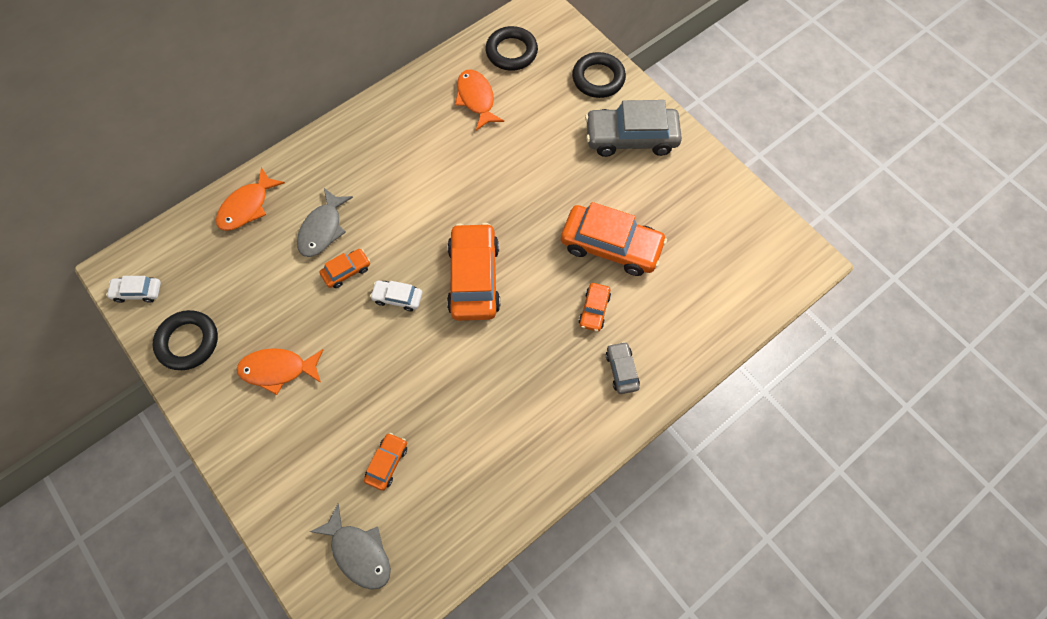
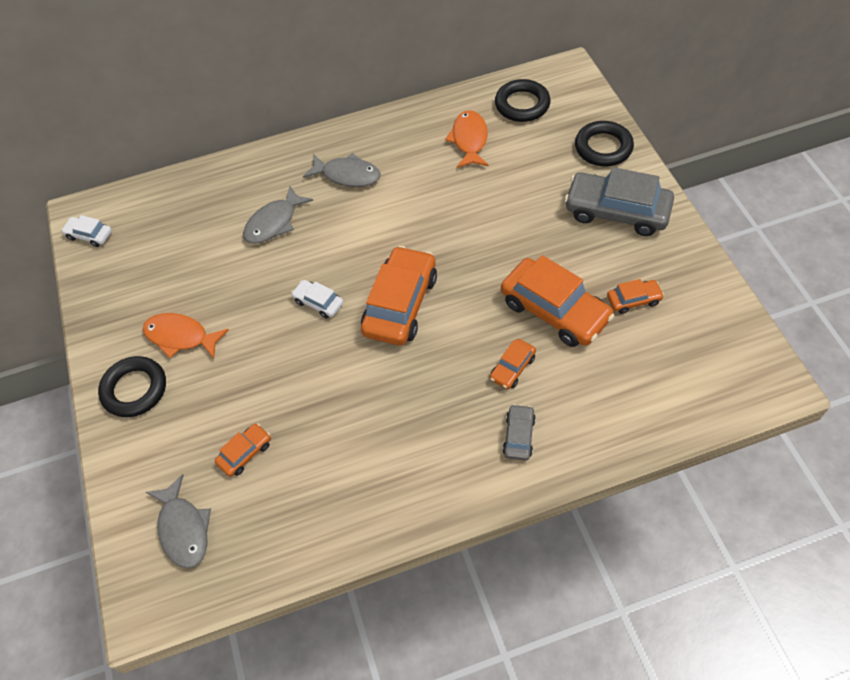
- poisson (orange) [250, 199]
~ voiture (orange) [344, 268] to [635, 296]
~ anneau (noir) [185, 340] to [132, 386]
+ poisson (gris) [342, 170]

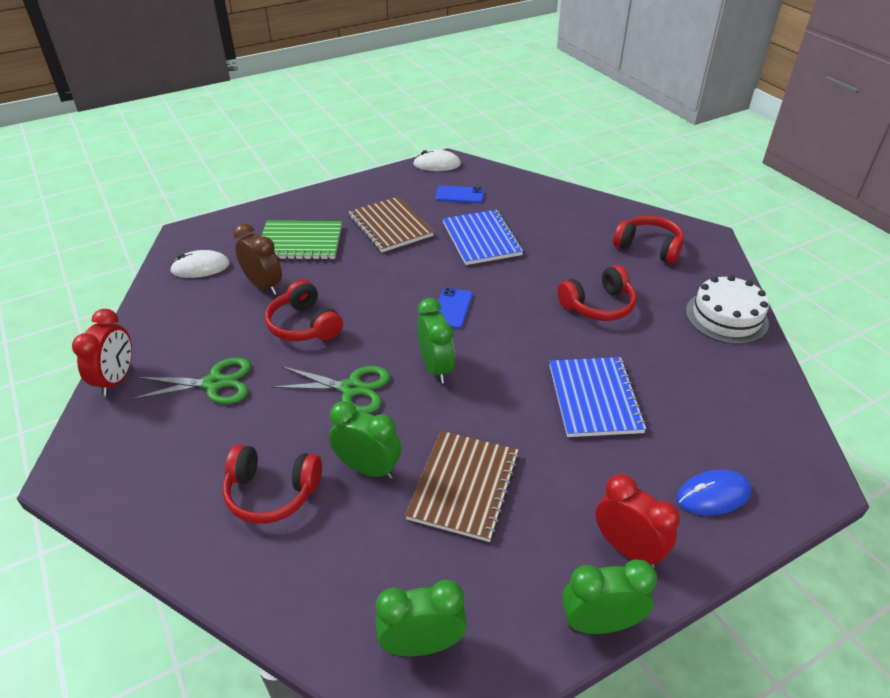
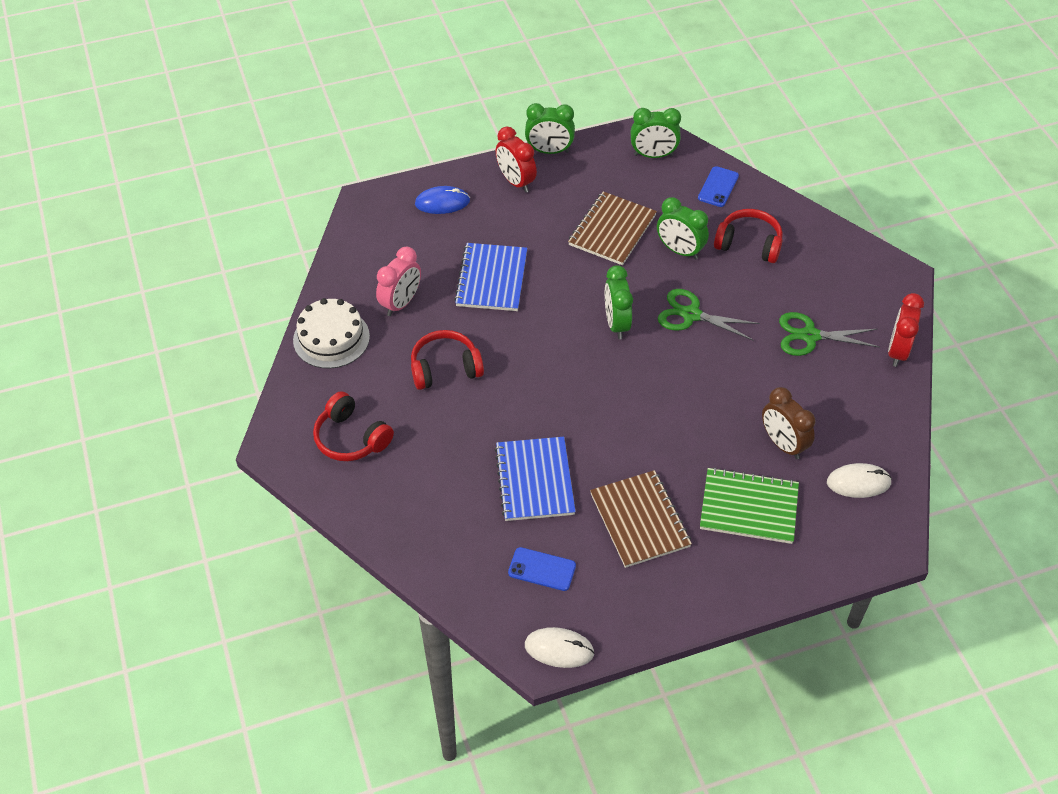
- casque audio (rouge) [304, 310]
~ téléphone (bleu) [455, 308] to [718, 186]
+ réveil (rose) [398, 281]

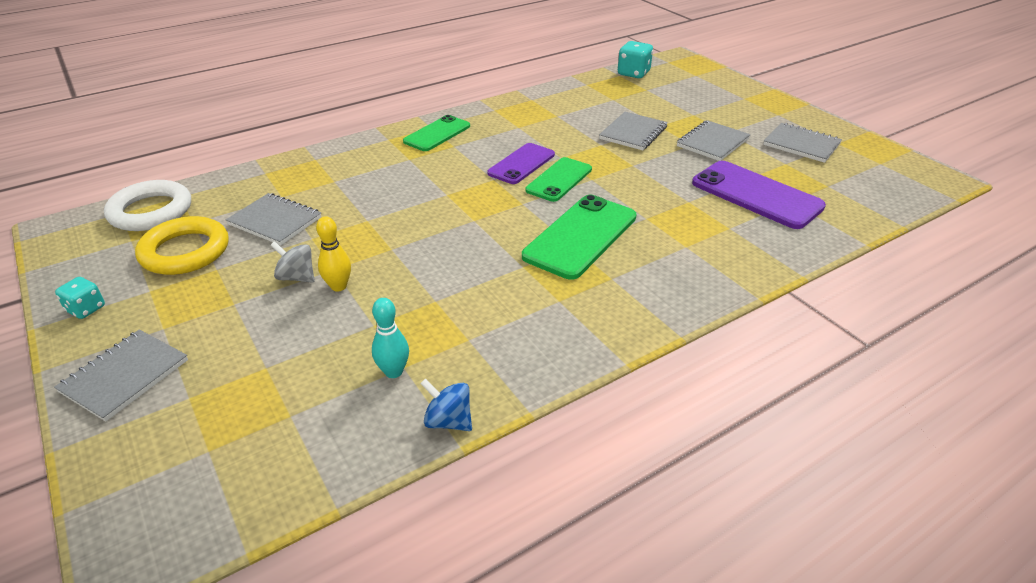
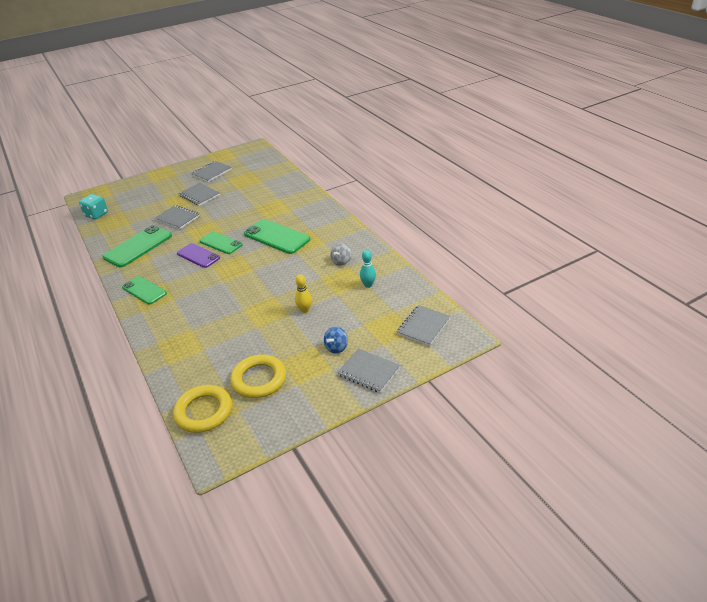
- téléphone (violet) [759, 195]
~ anneau (blanc) [147, 205] to anneau (jaune) [202, 409]
~ carnet (gris) [273, 219] to [424, 325]
~ toupie (gris) [292, 262] to [340, 254]
- dé (turquoise) [80, 298]
~ toupie (bleu) [446, 404] to [336, 340]
+ téléphone (vert) [137, 246]

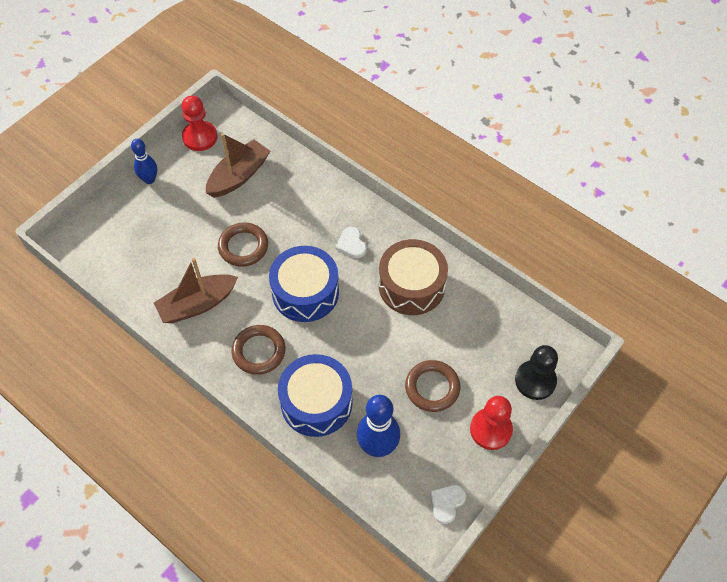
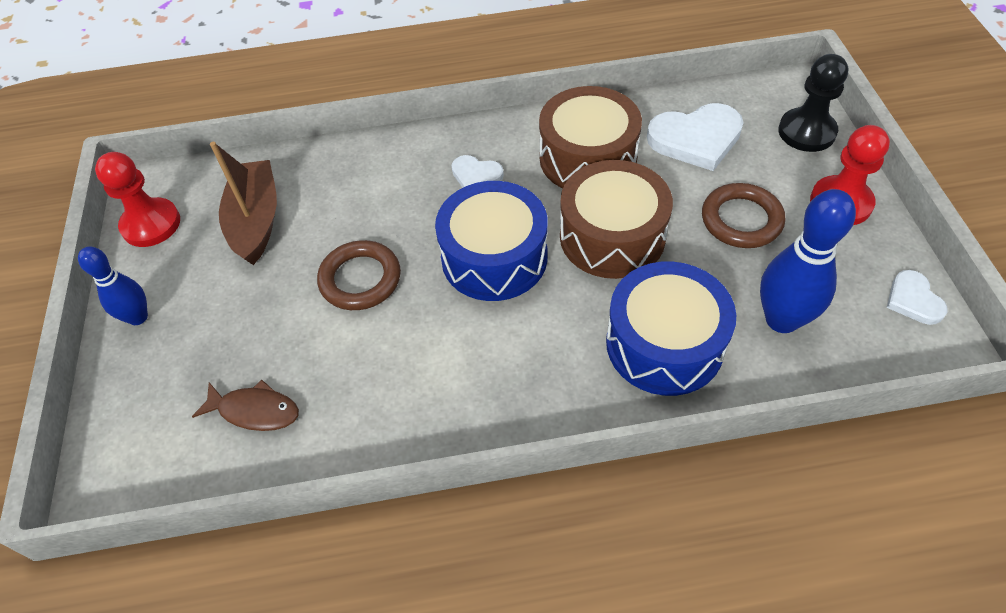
- bateau (marron) [196, 290]
- anneau (marron) [258, 350]
+ cœur (blanc) [695, 137]
+ tambour (marron) [616, 219]
+ poisson (marron) [245, 405]

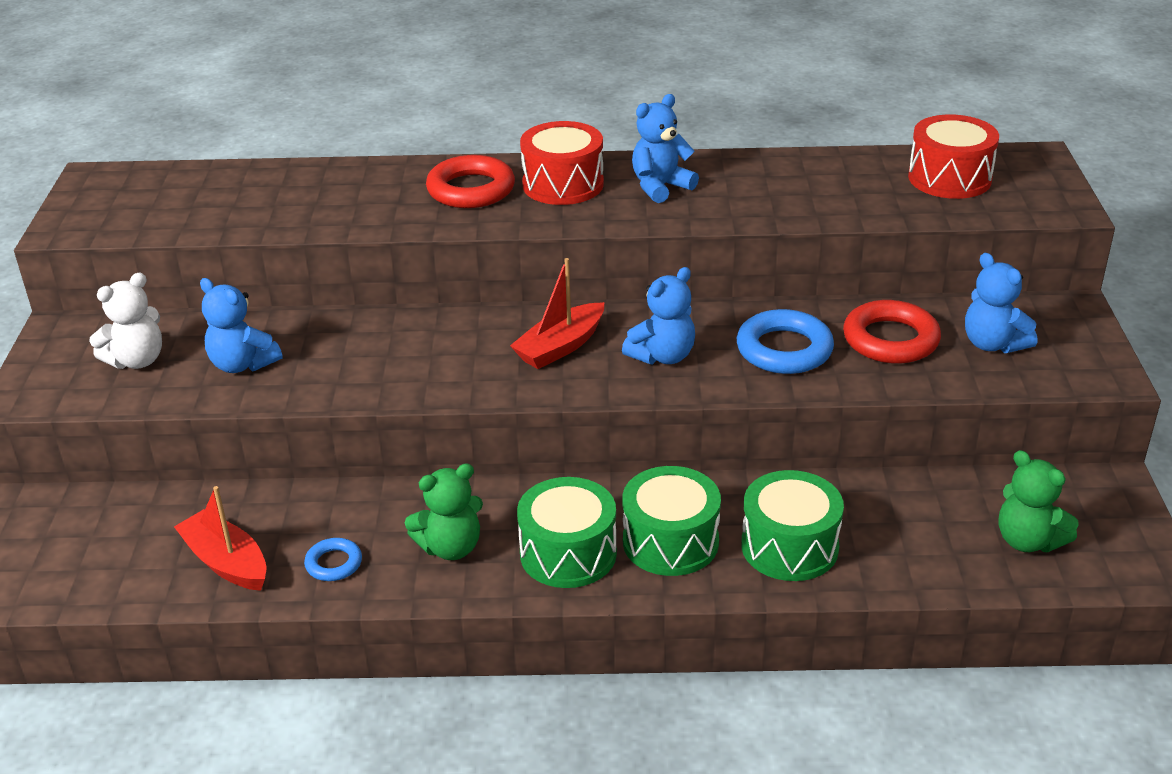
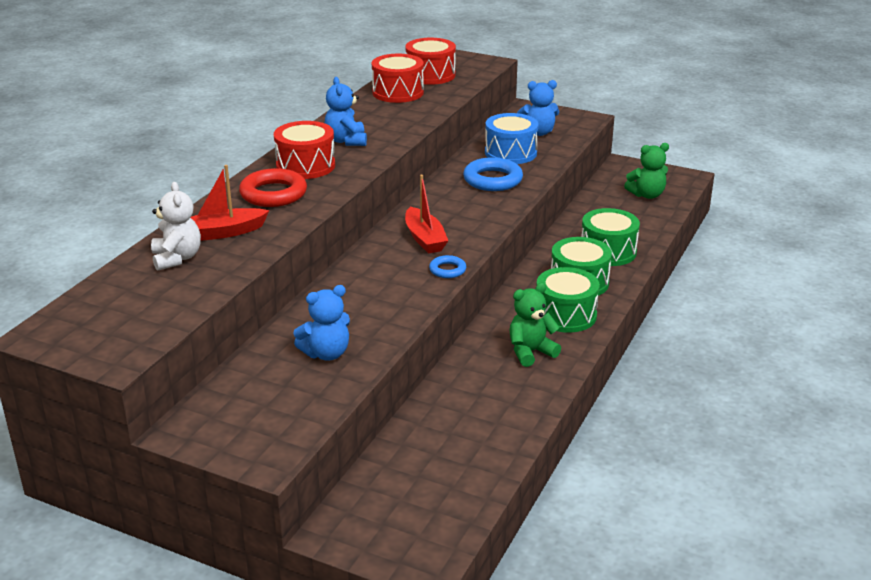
- ours en peluche (bleu) [658, 316]
~ ours en peluche (blanc) [125, 320] to [176, 226]
~ anneau (rouge) [892, 332] to tambour (bleu) [512, 138]
~ ours en peluche (vert) [444, 511] = [535, 325] 120 degrees counterclockwise
~ bateau (rouge) [220, 538] to [230, 203]
~ anneau (bleu) [333, 559] to [447, 266]
+ tambour (rouge) [398, 78]

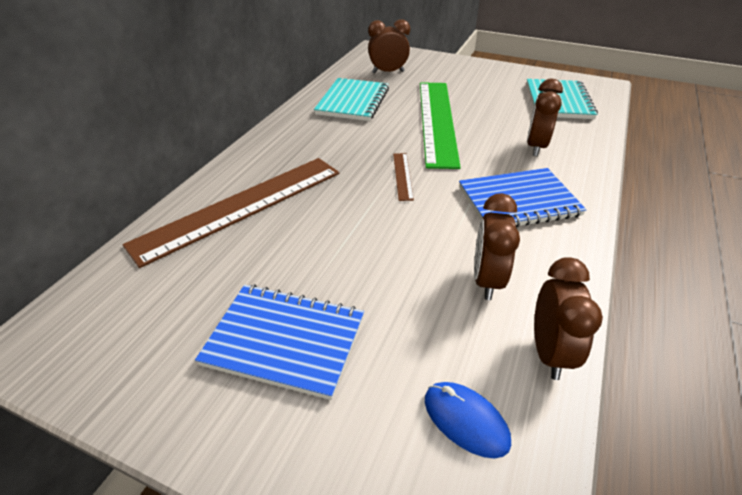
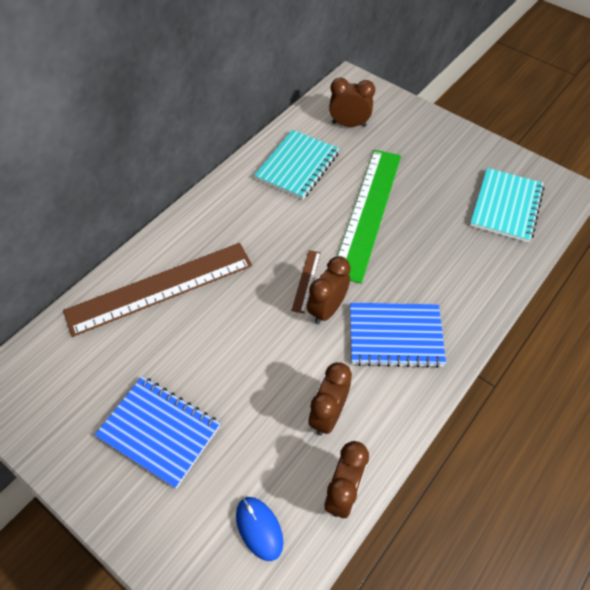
~ réveil (marron) [545, 117] to [329, 290]

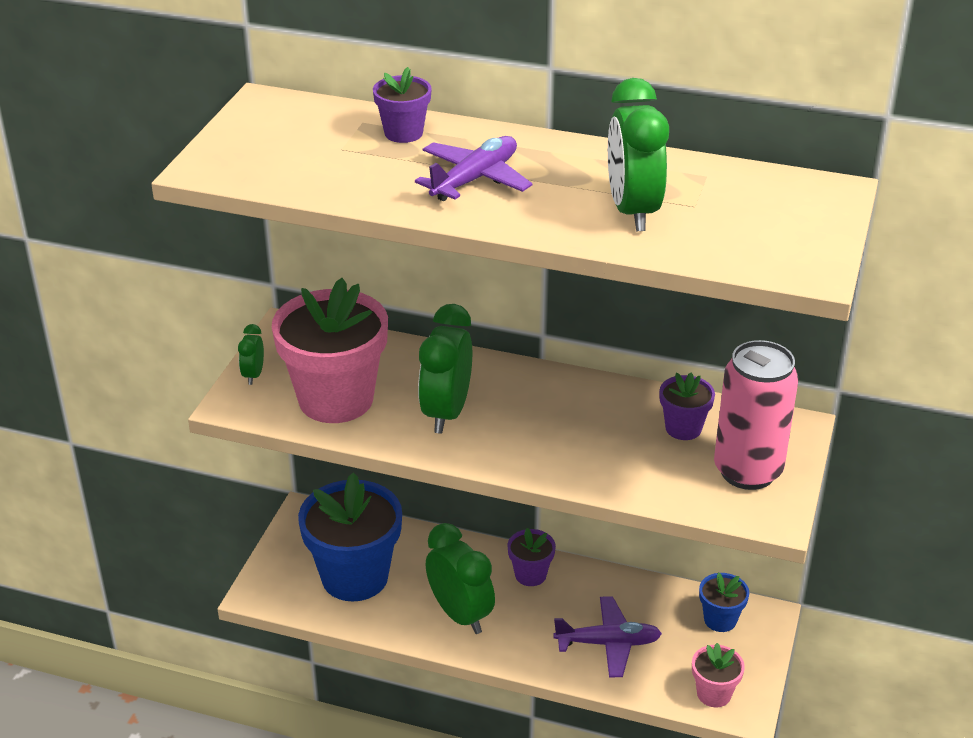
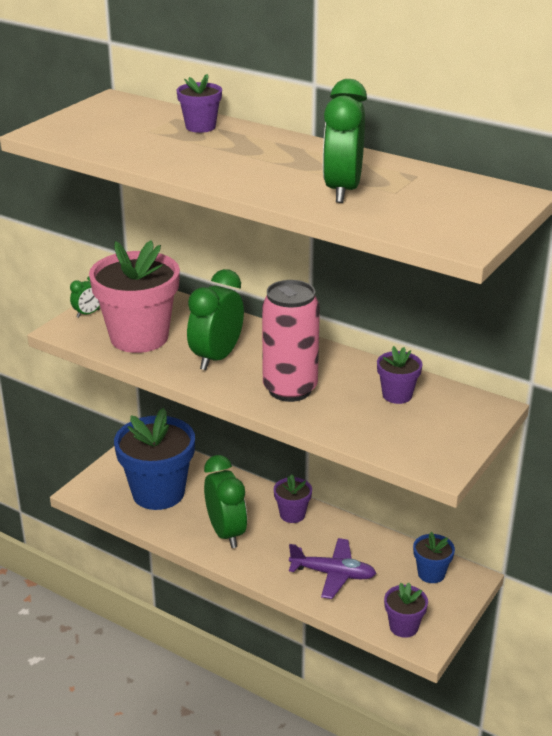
- avion (violet) [474, 168]
~ réveil (vert) [251, 354] = [85, 297] 150 degrees counterclockwise
~ canette (rose) [756, 415] to [291, 341]
~ pot de fleurs (rose) [718, 675] to pot de fleurs (violet) [406, 610]

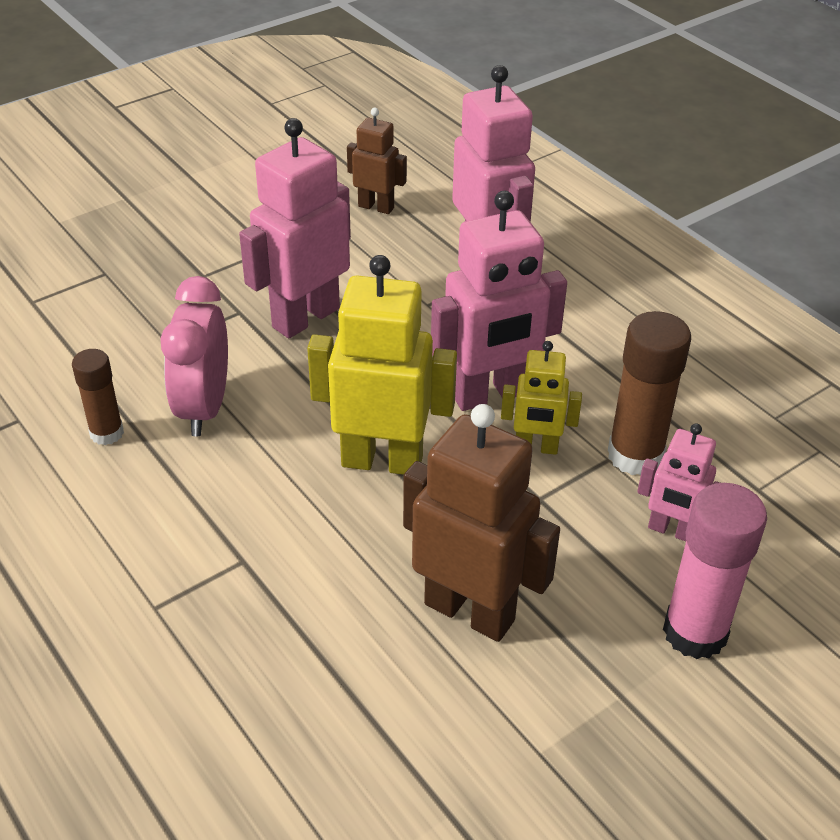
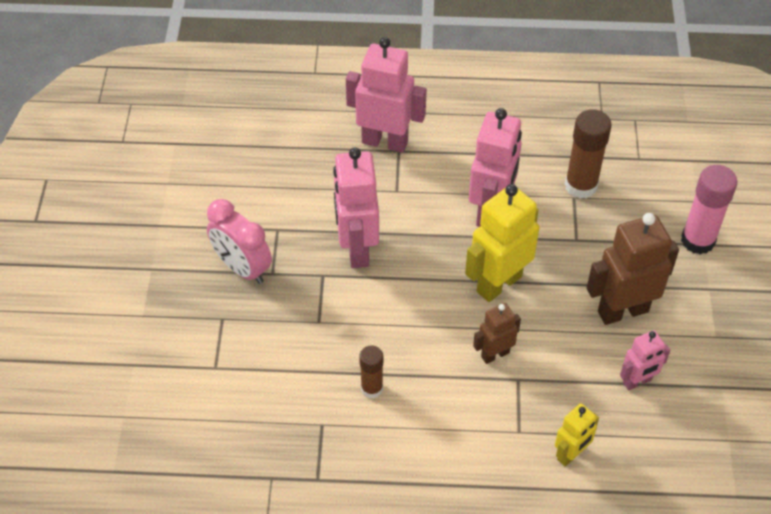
~ robot (marron) [377, 161] to [497, 333]
~ réveil (rose) [194, 356] to [239, 241]
~ robot (jaune) [541, 398] to [577, 435]
~ robot (rose) [678, 482] to [645, 360]

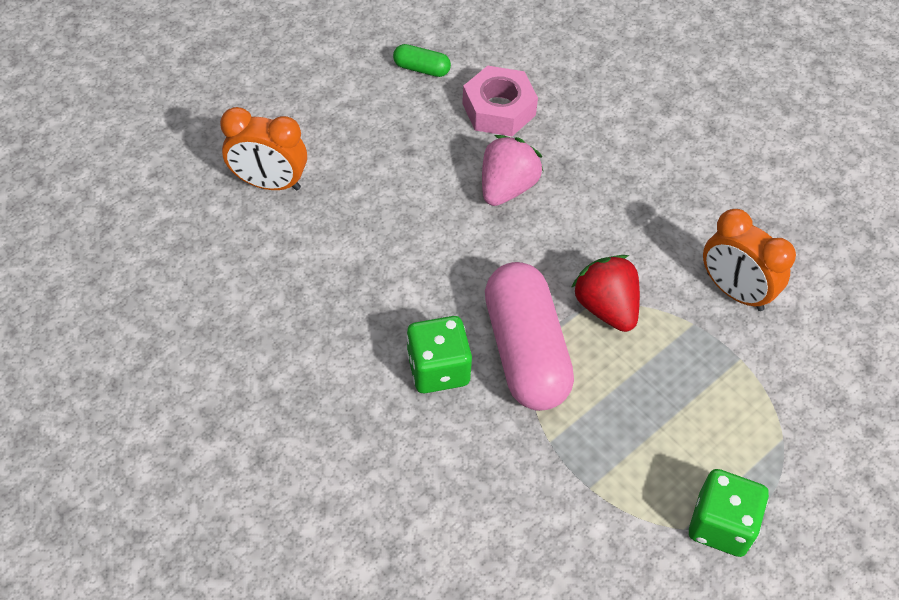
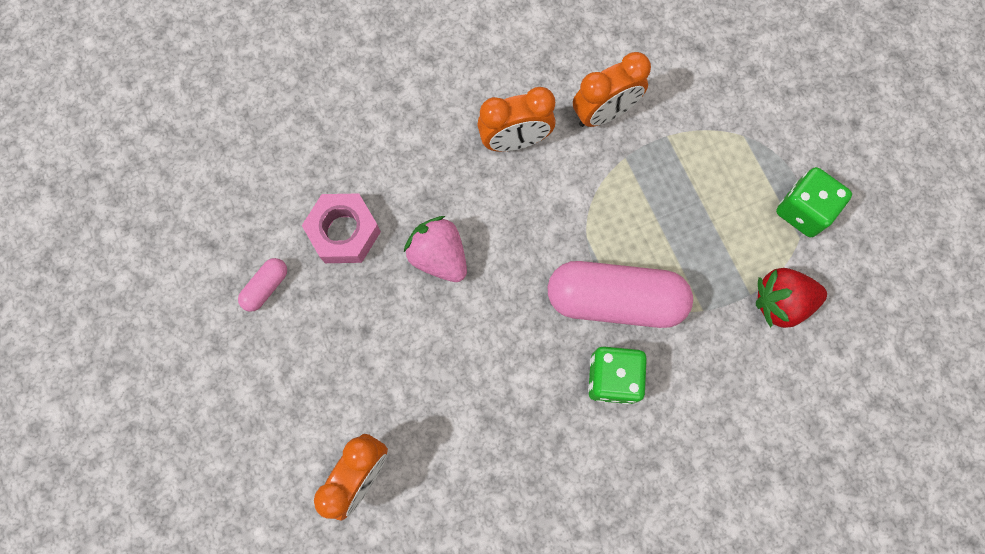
~ gélule (vert) [422, 60] to gélule (rose) [262, 285]
~ fraise (rouge) [605, 293] to [791, 298]
+ réveil (orange) [516, 119]

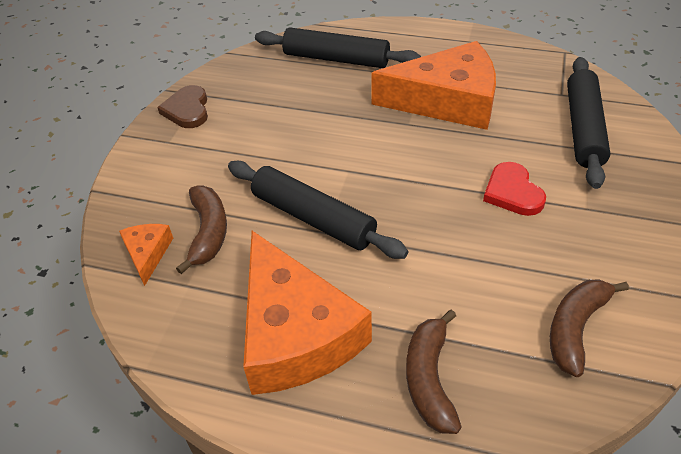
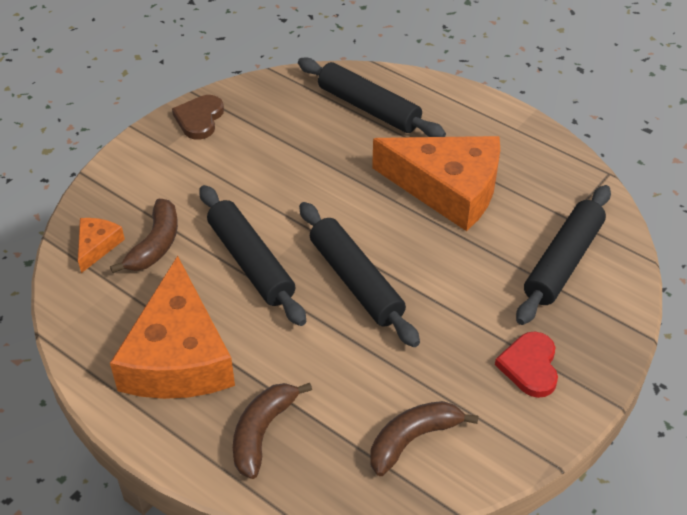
~ cœur (rouge) [514, 189] to [526, 364]
+ rouleau à pâtisserie (noir) [359, 274]

